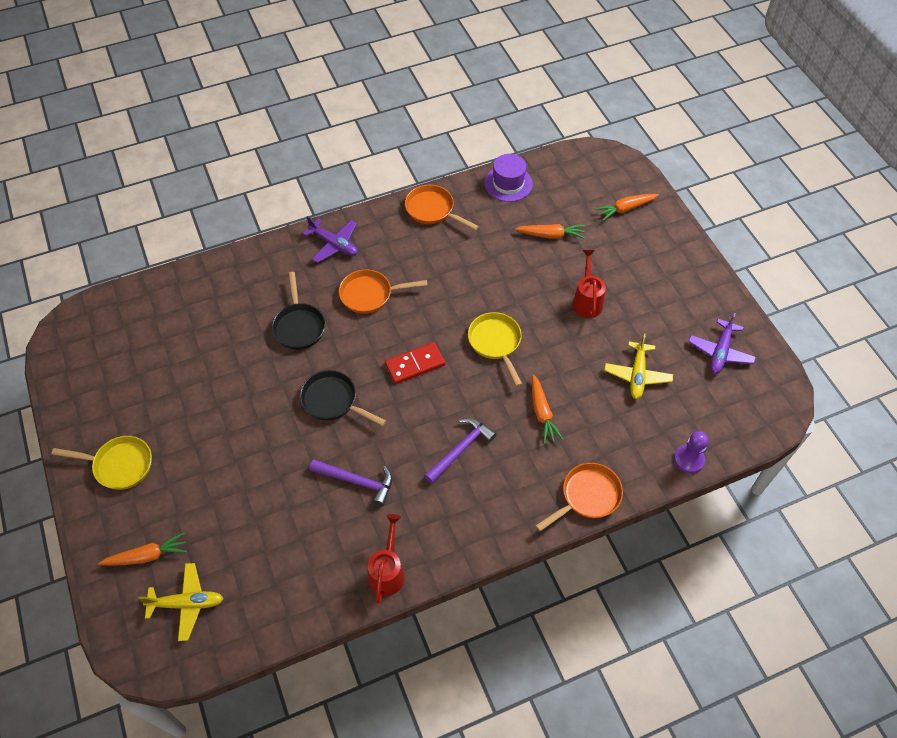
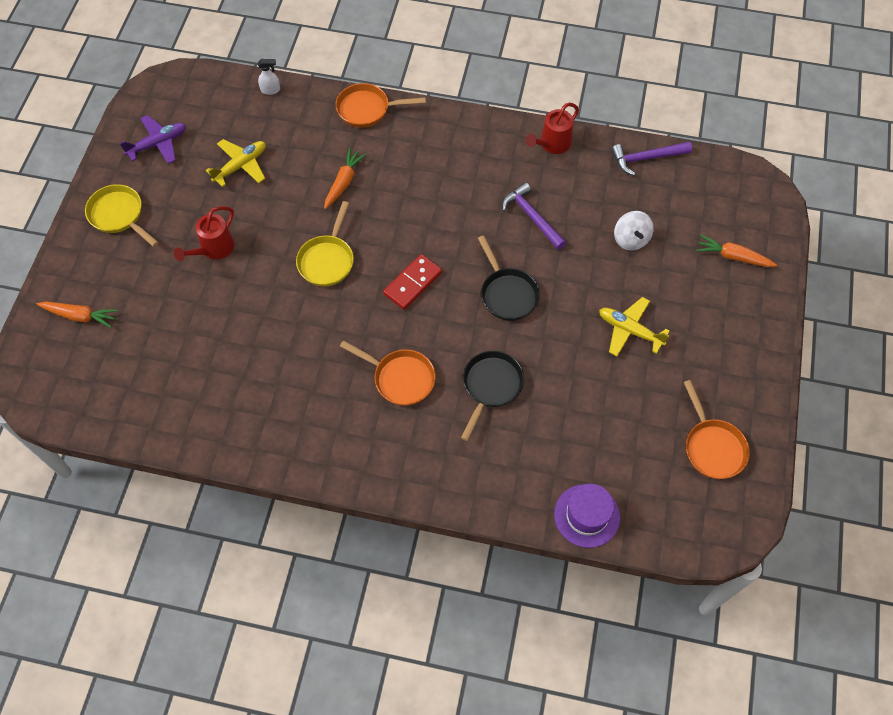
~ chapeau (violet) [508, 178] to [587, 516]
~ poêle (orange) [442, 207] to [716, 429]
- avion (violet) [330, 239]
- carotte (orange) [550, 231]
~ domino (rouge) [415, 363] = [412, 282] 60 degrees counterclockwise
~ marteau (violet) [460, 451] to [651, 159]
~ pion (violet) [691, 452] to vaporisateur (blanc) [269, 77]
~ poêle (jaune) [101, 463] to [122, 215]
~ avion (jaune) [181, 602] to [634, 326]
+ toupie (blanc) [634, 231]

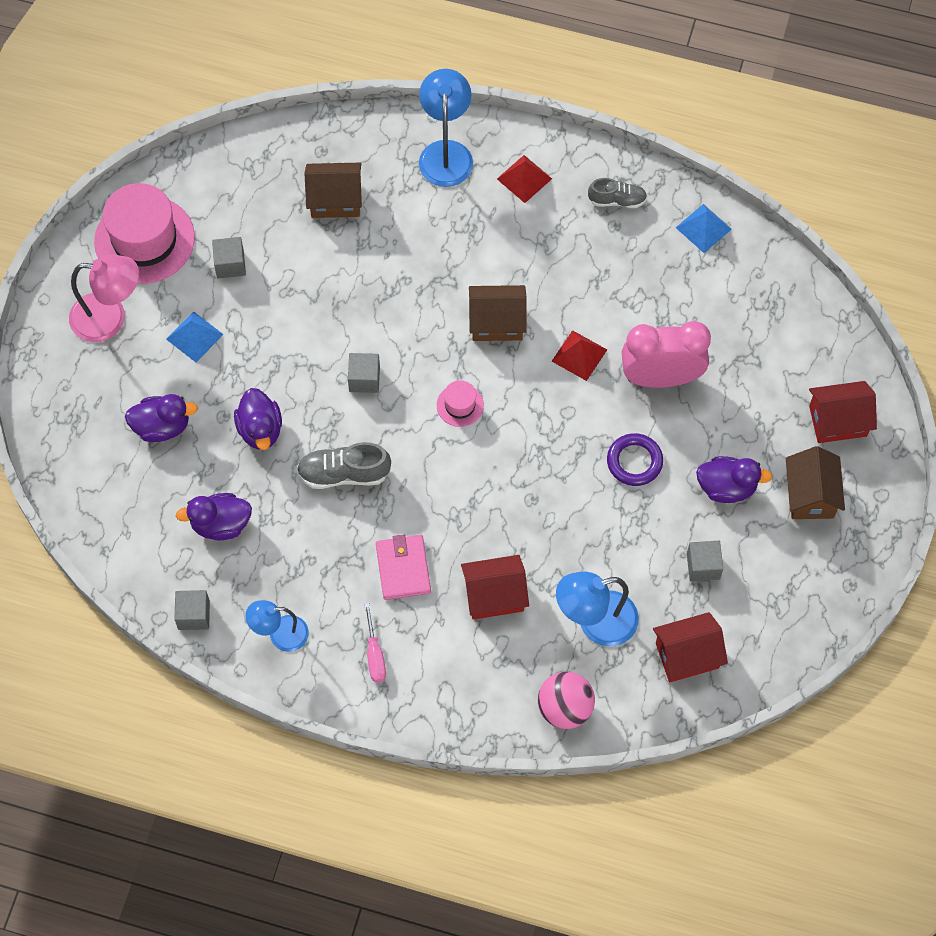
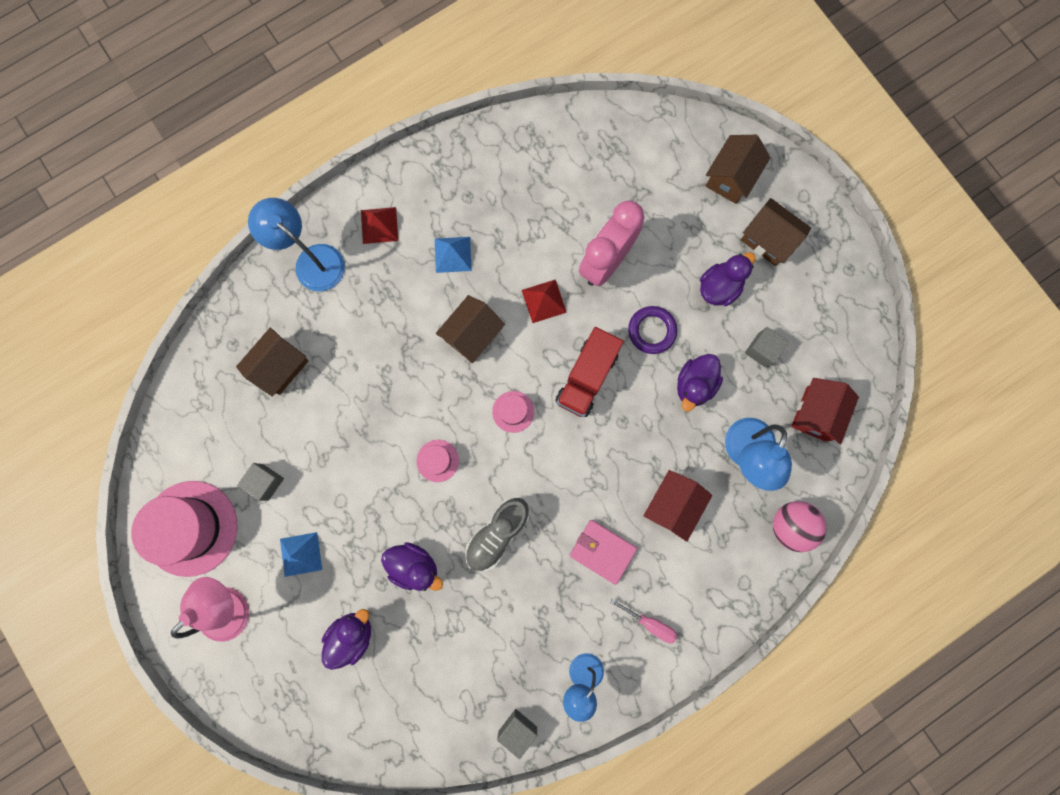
- chaussure (gris) [617, 193]
~ pyramide (bleu) [704, 228] to [453, 255]
~ cube (gris) [364, 373] to chapeau (rose) [438, 461]
~ maison (rouge) [843, 412] to maison (marron) [738, 169]
~ canard (violet) [214, 517] to [700, 383]
+ camion (rouge) [589, 372]

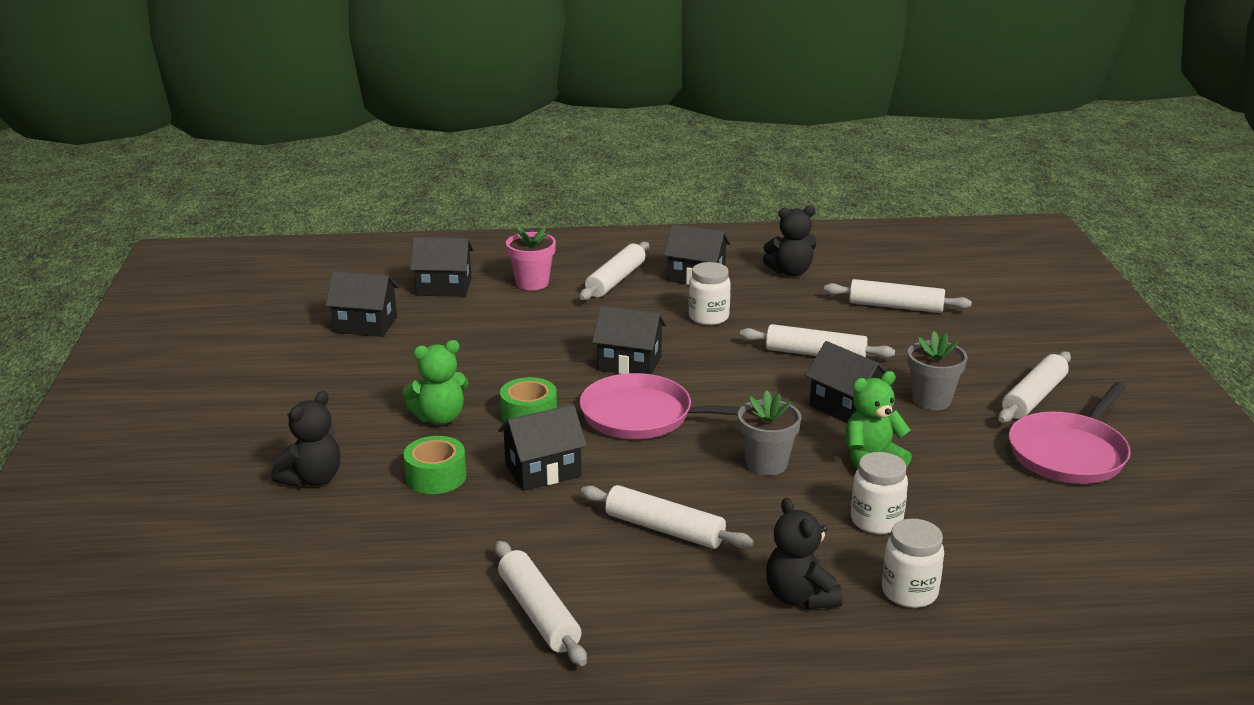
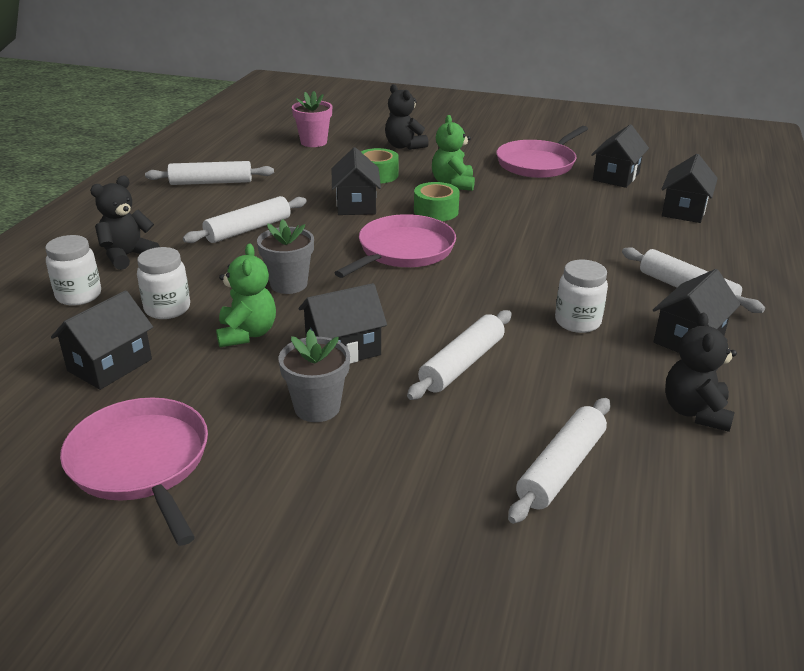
~ pot de fleurs (rose) [531, 258] to [312, 119]
~ maison (noir) [629, 340] to [102, 340]
- rouleau à pâtisserie (blanc) [1034, 387]
~ ours en peluche (noir) [804, 553] = [125, 223] 45 degrees counterclockwise
+ poêle (rose) [542, 152]

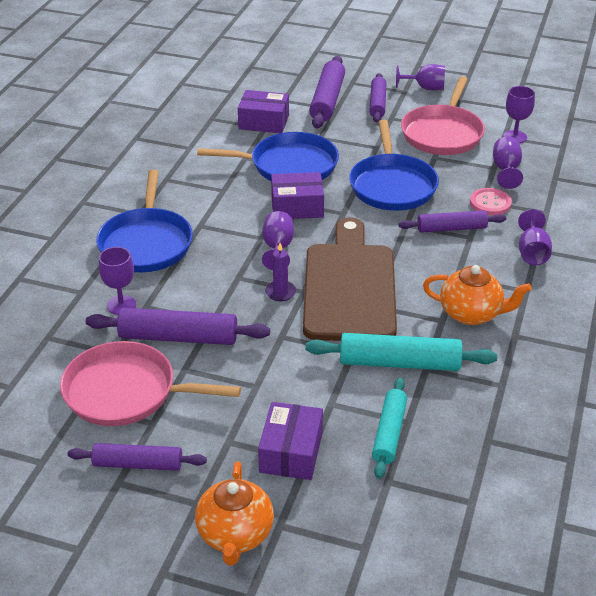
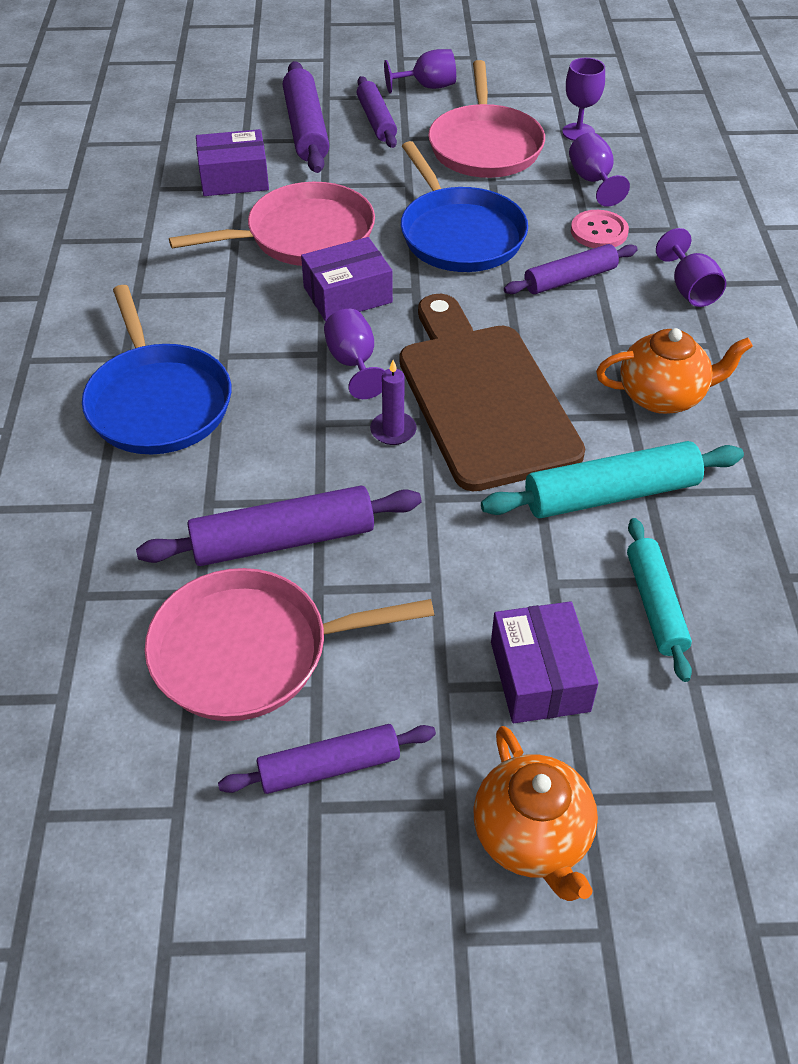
~ poêle (bleu) [268, 156] to poêle (rose) [272, 224]
- verre à pied (violet) [117, 281]

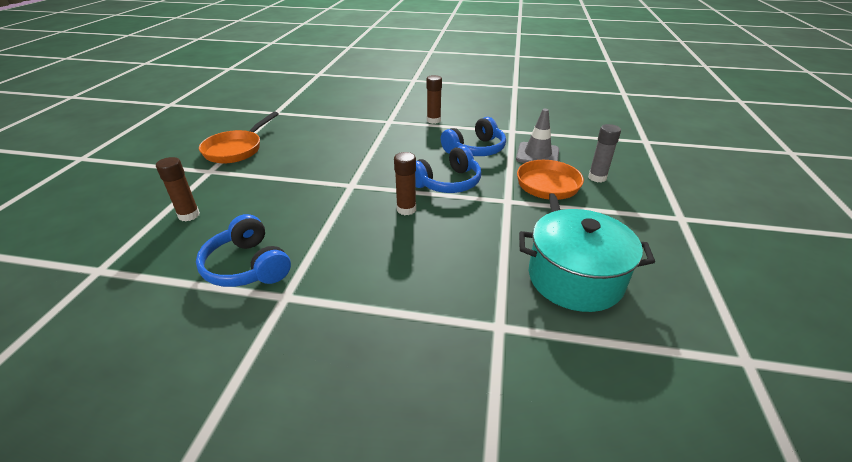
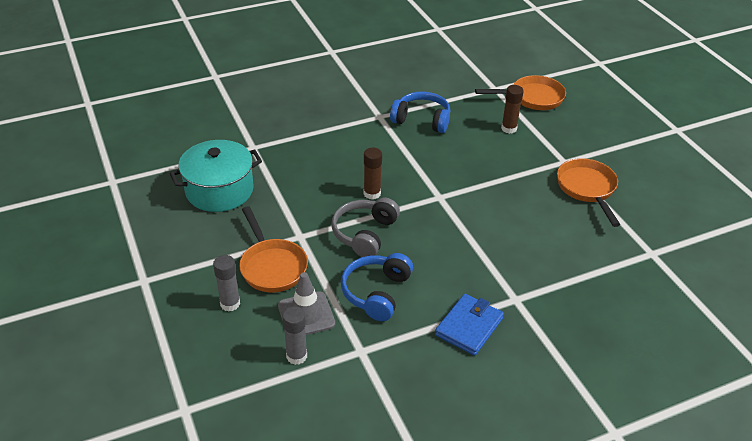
~ bâton de colle (marron) [434, 99] to portefeuille (bleu) [469, 325]
~ casque audio (bleu) [448, 169] to casque audio (gris) [365, 227]
+ poêle (orange) [520, 92]
+ bâton de colle (gris) [294, 335]

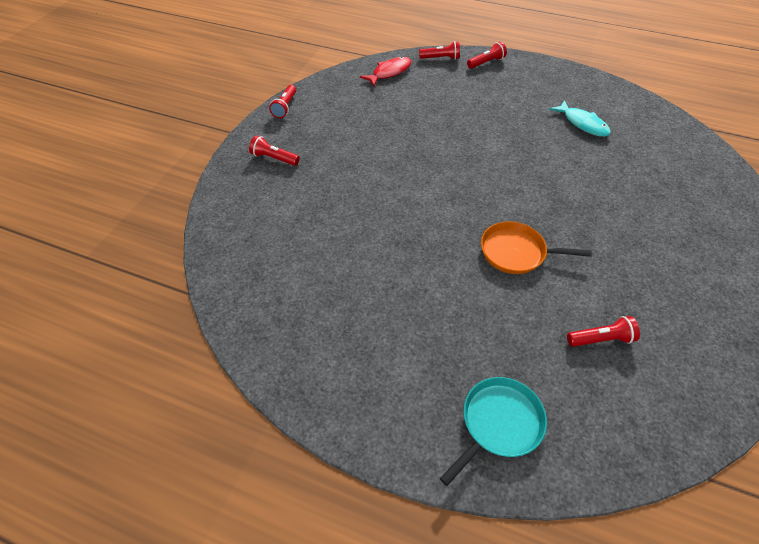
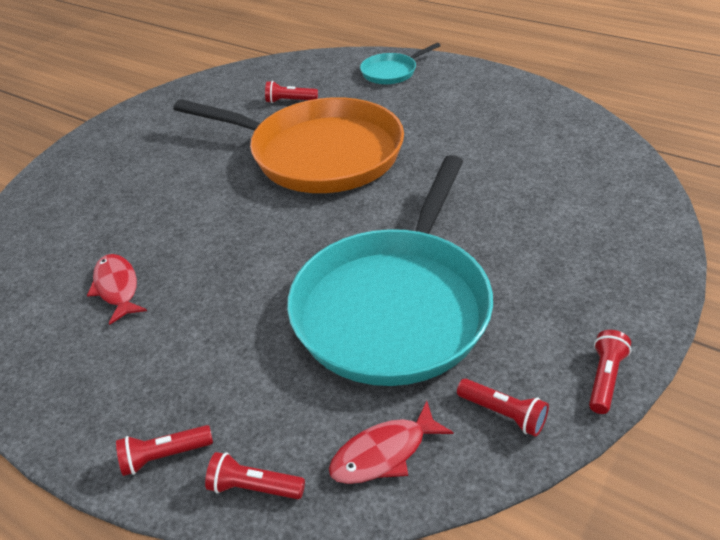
~ poisson (turquoise) [580, 118] to poisson (rouge) [117, 289]
~ lampe de poche (rouge) [274, 150] to [503, 408]
~ poêle (orange) [536, 247] = [288, 145] x2.30
+ poêle (turquoise) [390, 270]

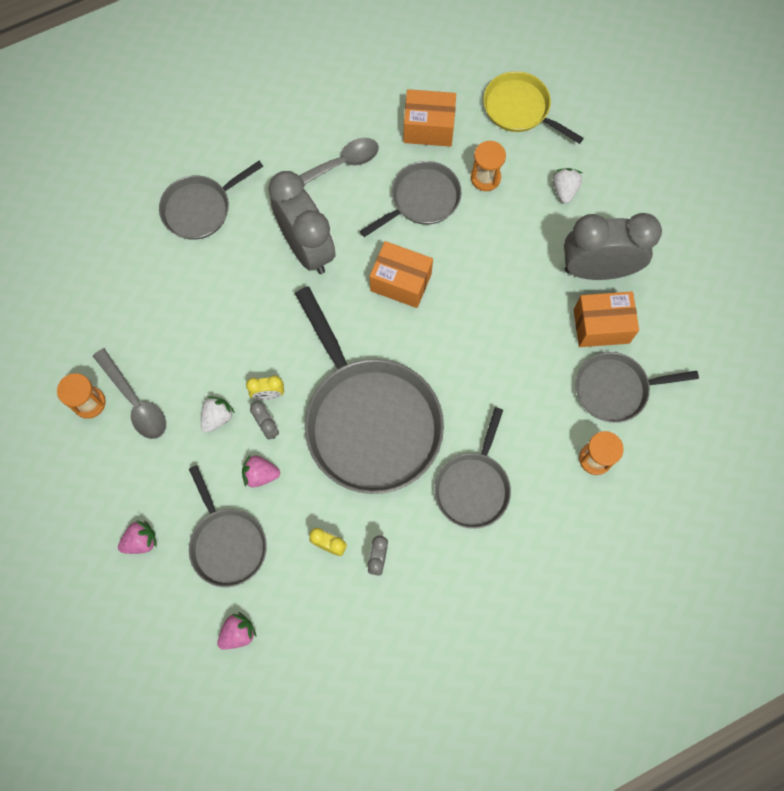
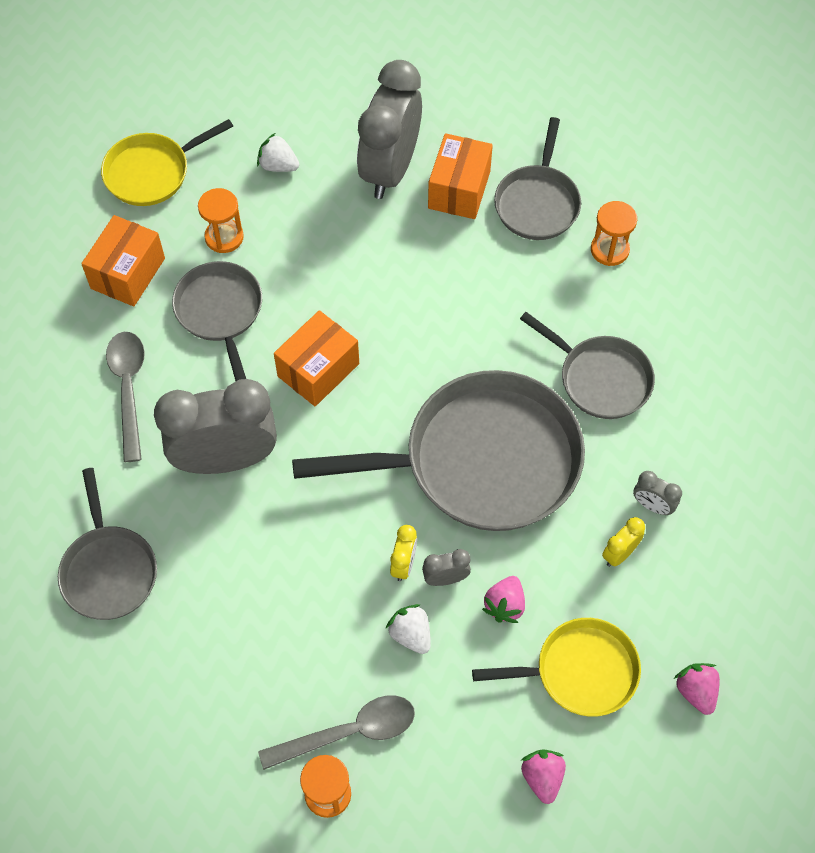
~ poêle (gris) [228, 526] to poêle (jaune) [556, 667]

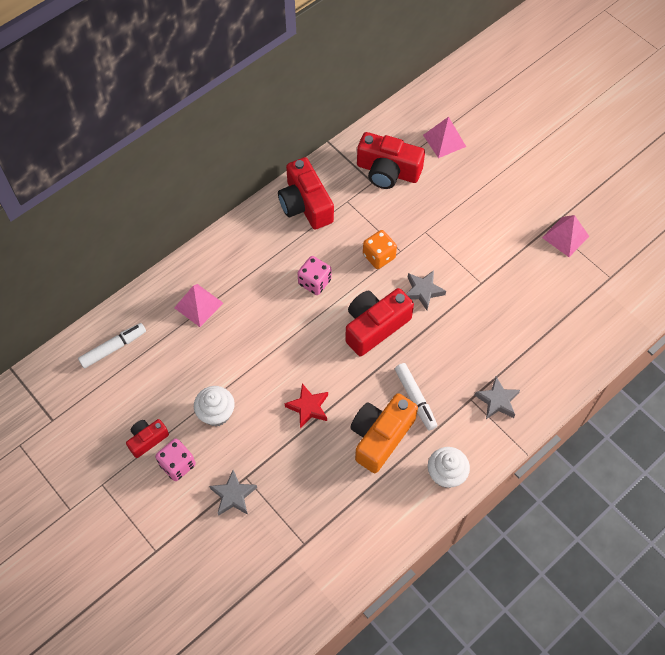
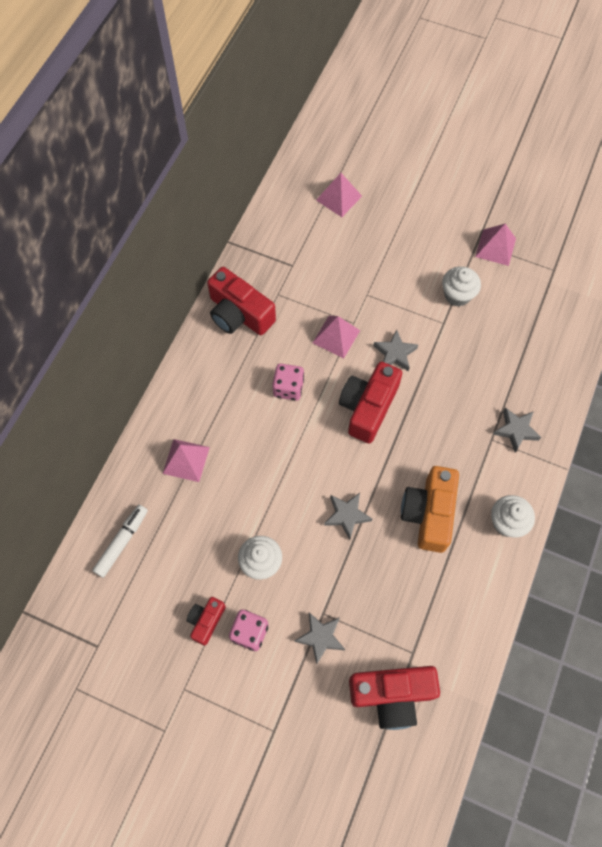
~ appareil photo (rouge) [391, 160] to [394, 698]
~ dé (orange) [380, 249] to pyramide (rose) [336, 337]
- feutre (blanc) [416, 396]
~ étoile (rouge) [306, 406] to étoile (gris) [348, 516]
+ muffin (blanc) [461, 286]

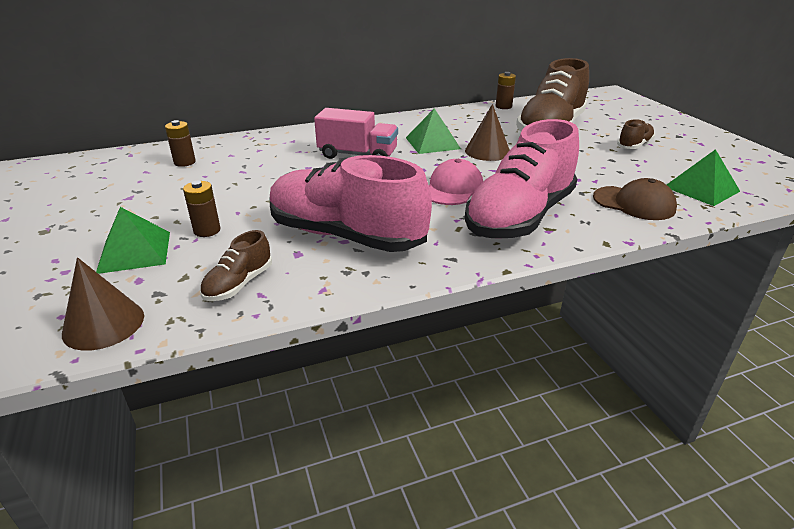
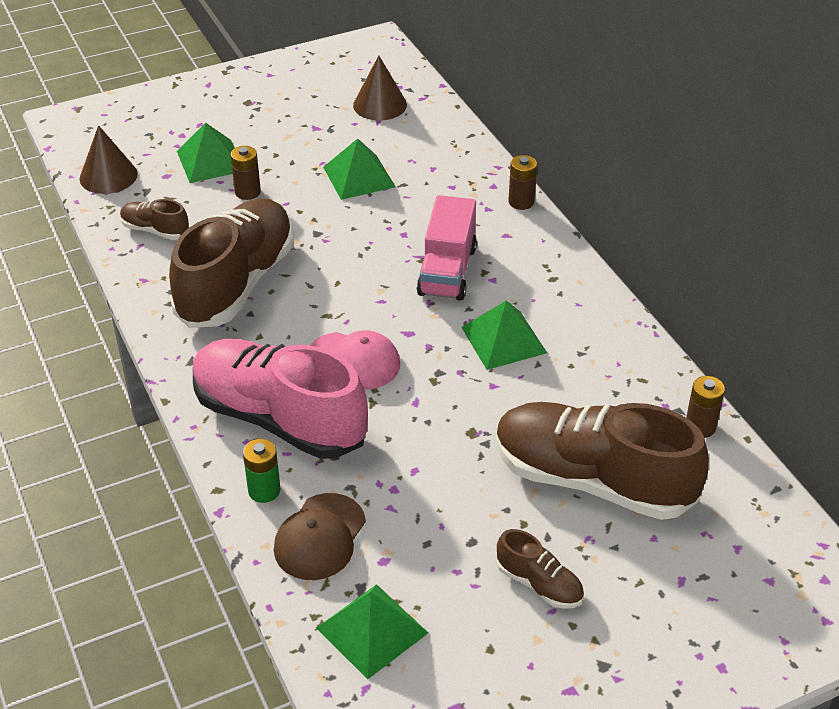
~ cône (marron) [487, 132] to [380, 88]
~ pile (marron) [180, 143] to [522, 182]
~ chaussure (rose) [351, 203] to chaussure (marron) [231, 263]
+ pyramide (vert) [359, 169]
+ pile (vert) [261, 471]

